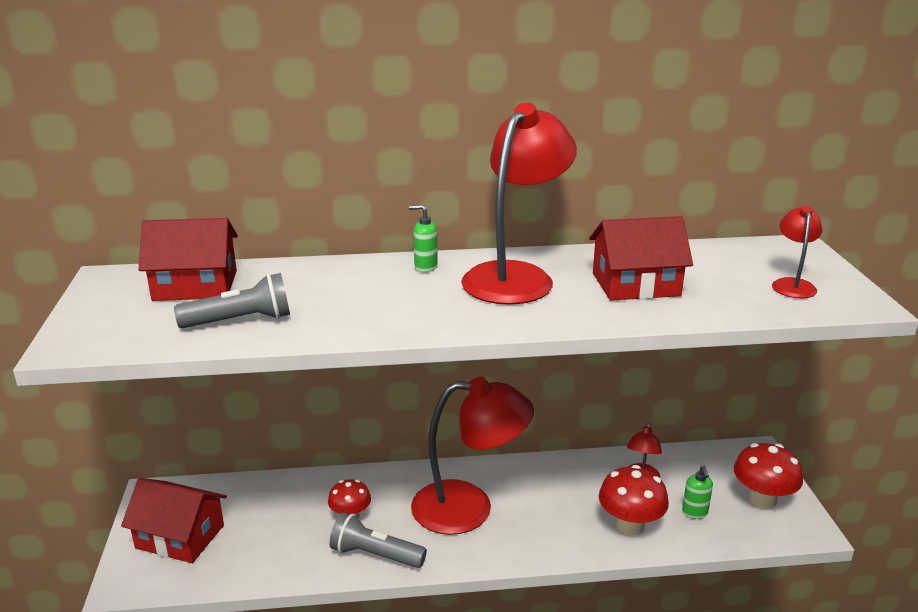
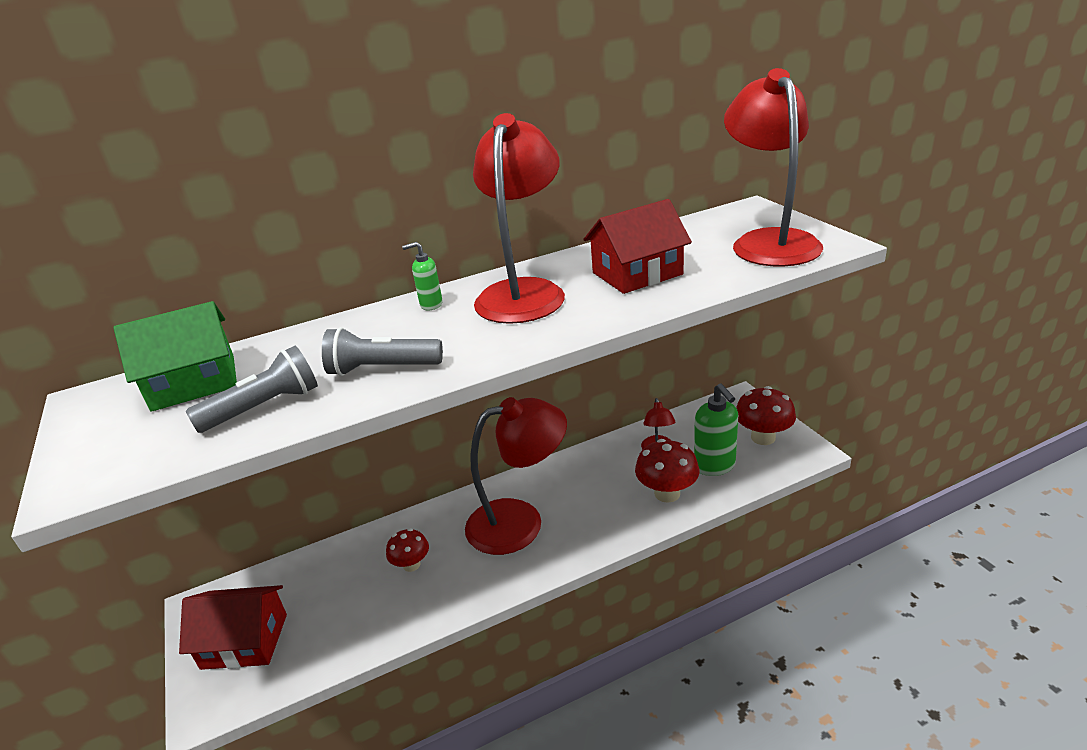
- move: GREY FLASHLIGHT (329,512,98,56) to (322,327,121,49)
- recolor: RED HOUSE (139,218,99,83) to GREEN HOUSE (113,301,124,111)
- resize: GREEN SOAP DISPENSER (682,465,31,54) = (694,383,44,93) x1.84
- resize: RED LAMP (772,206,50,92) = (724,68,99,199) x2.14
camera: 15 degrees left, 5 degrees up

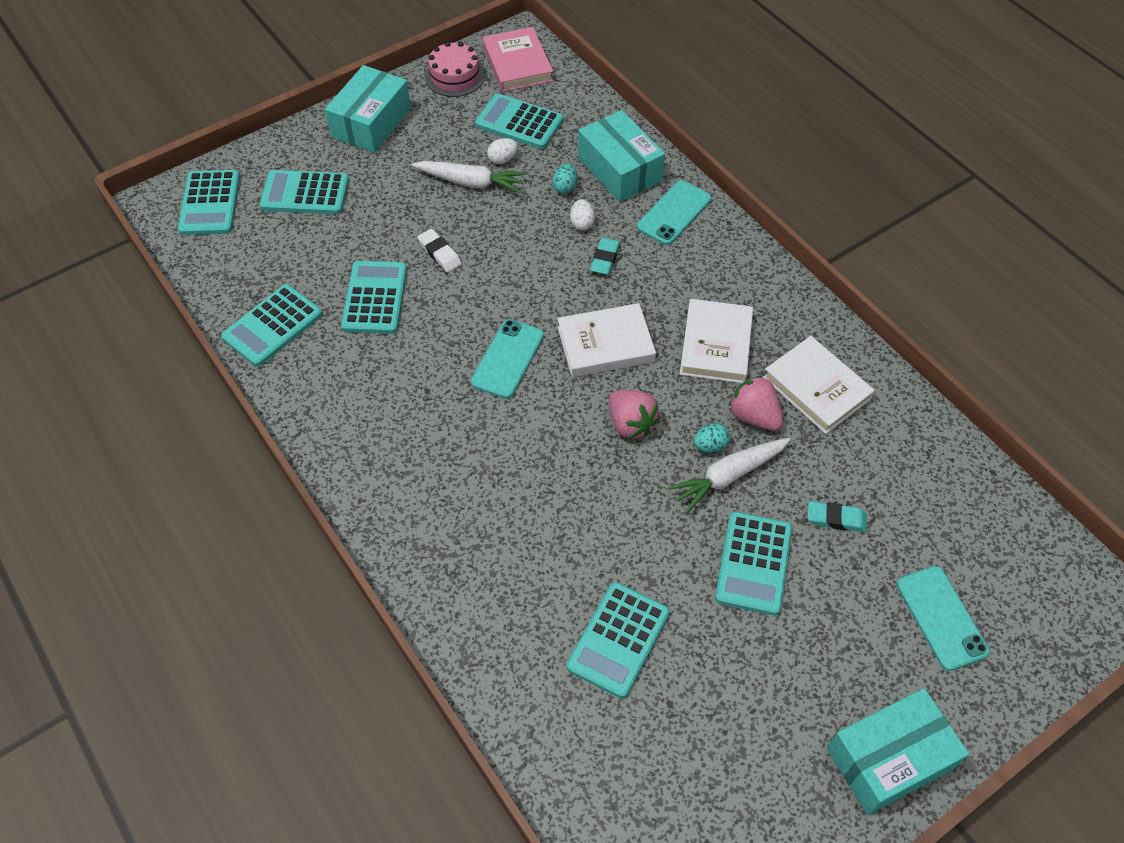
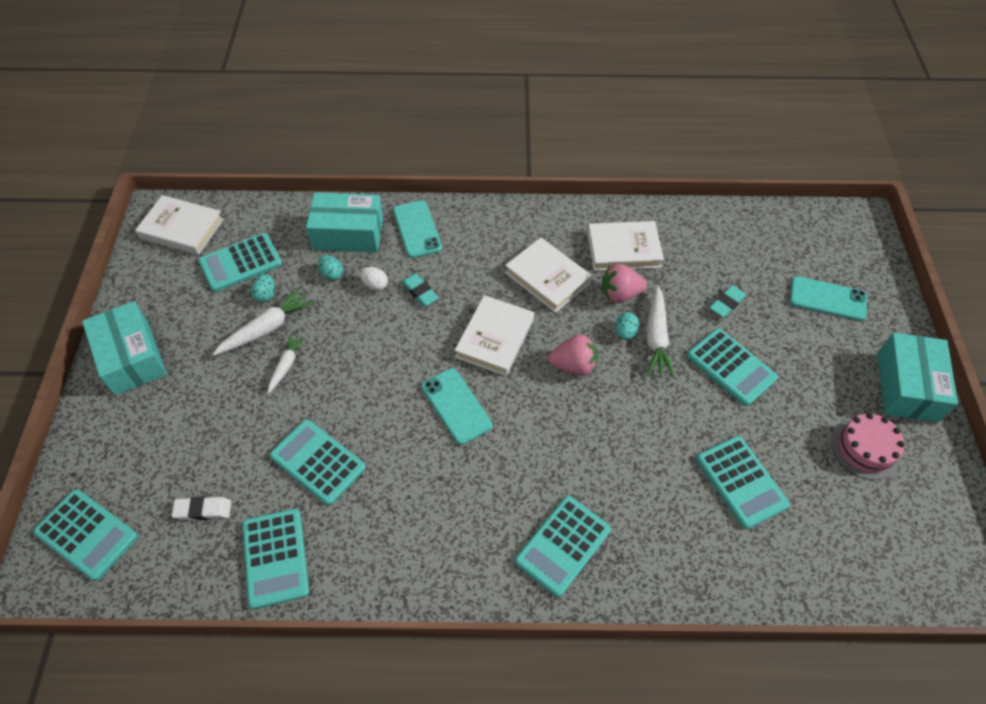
- insert: WHITE CARROT (268,333,38,61)
- move: TURQUOISE CALCULATOR (260,170,89,44) to (515,496,96,101)
- move: WHITE ERASER (417,229,45,43) to (172,497,59,23)
- move: PINK CAKE (425,42,60,55) to (831,413,74,67)
- recolor: PINK BOOK (482,27,71,65) to WHITE BOOK (135,195,89,60)
- recolor: WHITE EGG (487,138,31,26) to TURQUOISE EGG (251,274,24,28)
camera: 55 degrees left, 0 degrees up

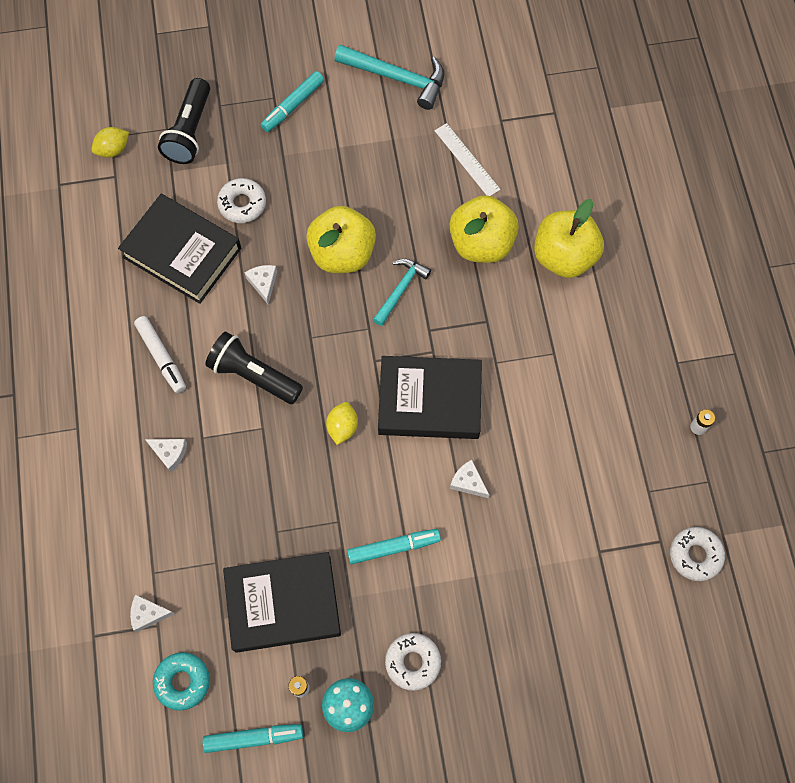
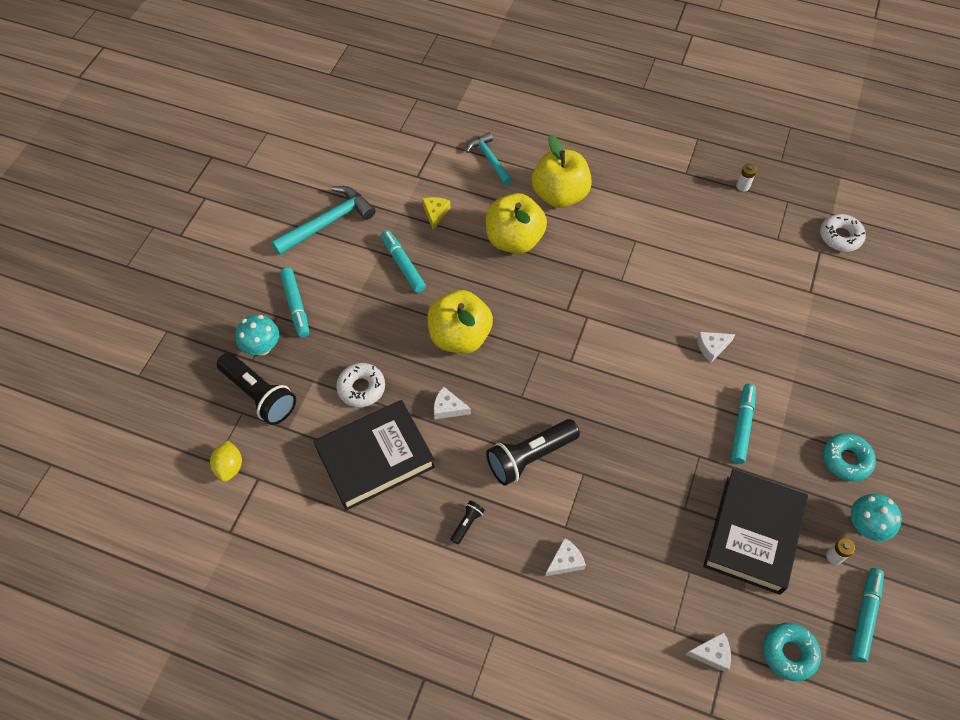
- delete: YELLOW LEMON (326,402,32,43)
- delete: BLACK BOOK (378,356,104,83)
- insert: TURQUOISE MUSHROOM (236,315,43,41)
- insert: TURQUOISE MARKER (381,230,45,63)
- move: TURQUOISE HAMMER (373,259,58,67) to (466,132,46,53)
- replace: WHITE MARKER (134,316,52,77) to BLACK FLASHLIGHT (450,501,35,44)
- replace: WHITE RULER (435,123,65,73) to YELLOW CHEESE (422,197,28,33)
- recolor: WHITE DONUT (385,633,56,58) to TURQUOISE DONUT (823,433,53,49)
- rotate: WHITE CHEESE (130,594,45,38) = (685,632,46,41) 120 degrees counterclockwise
camera: 60 degrees left, 10 degrees down

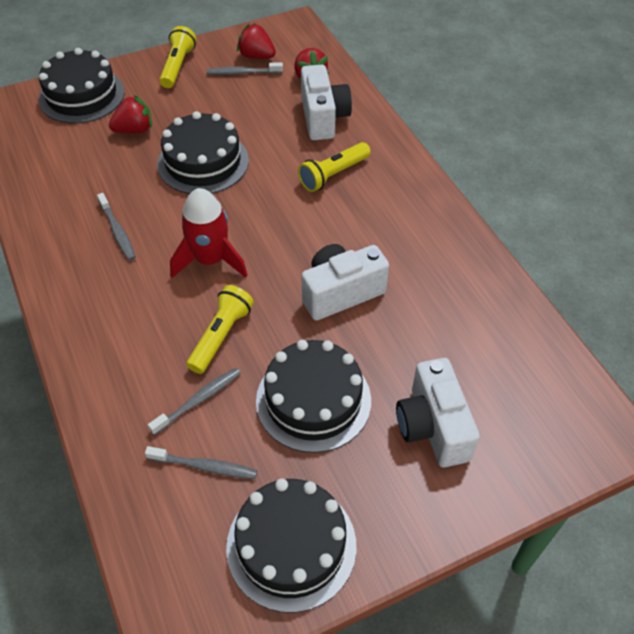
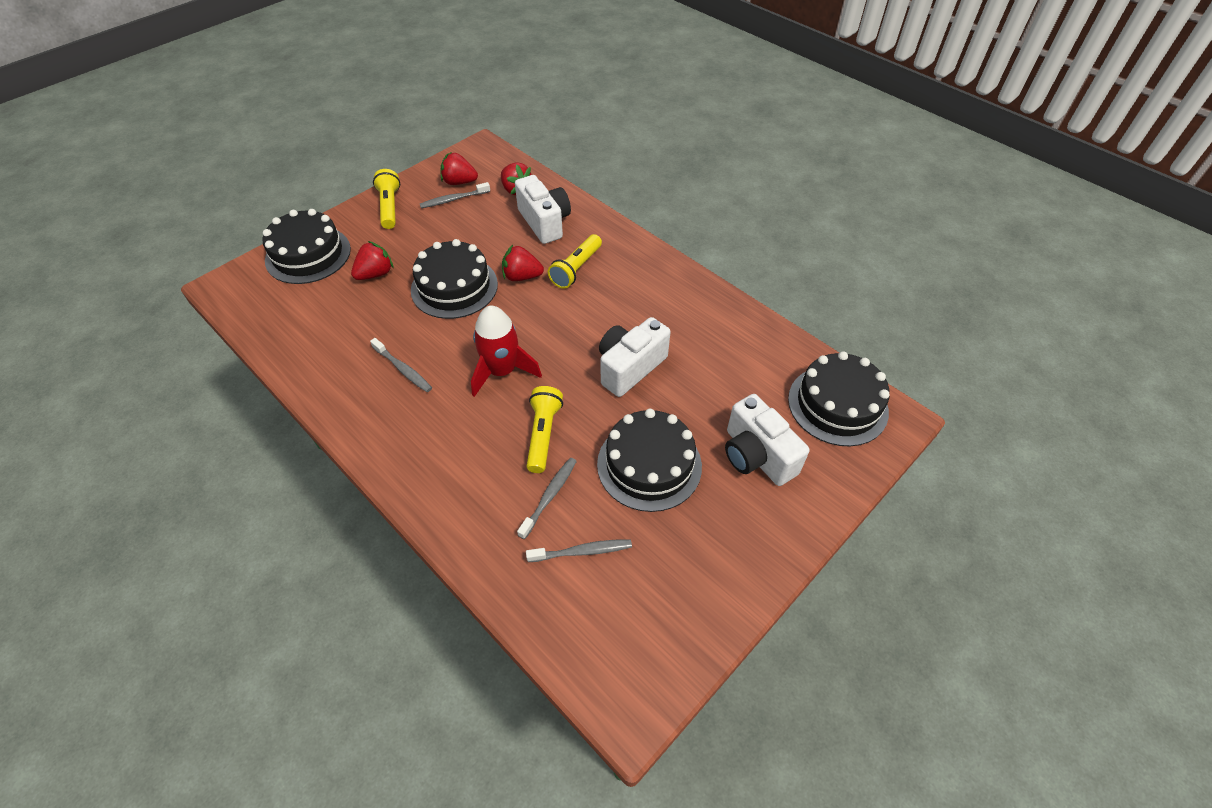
- insert: RED STRAWBERRY (502,245,42,36)
- move: BLACK CAKE (226,479,130,134) to (788,351,102,95)
camera: 20 degrees left, 0 degrees up

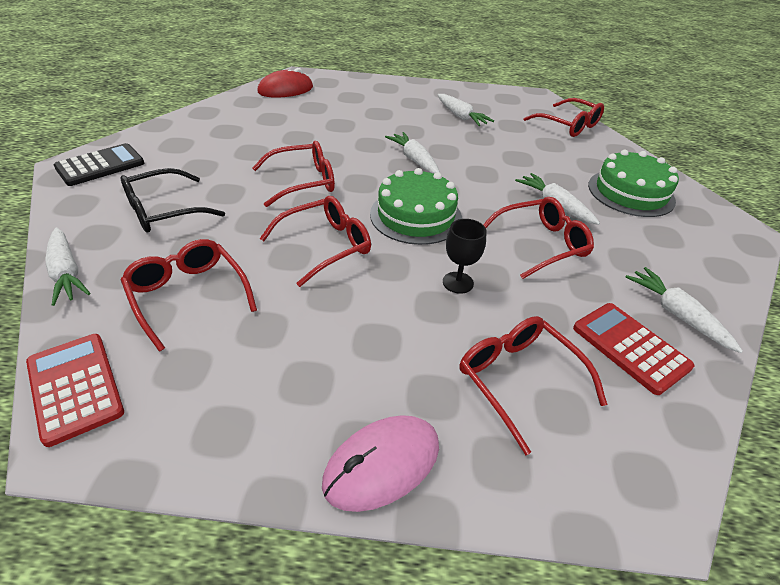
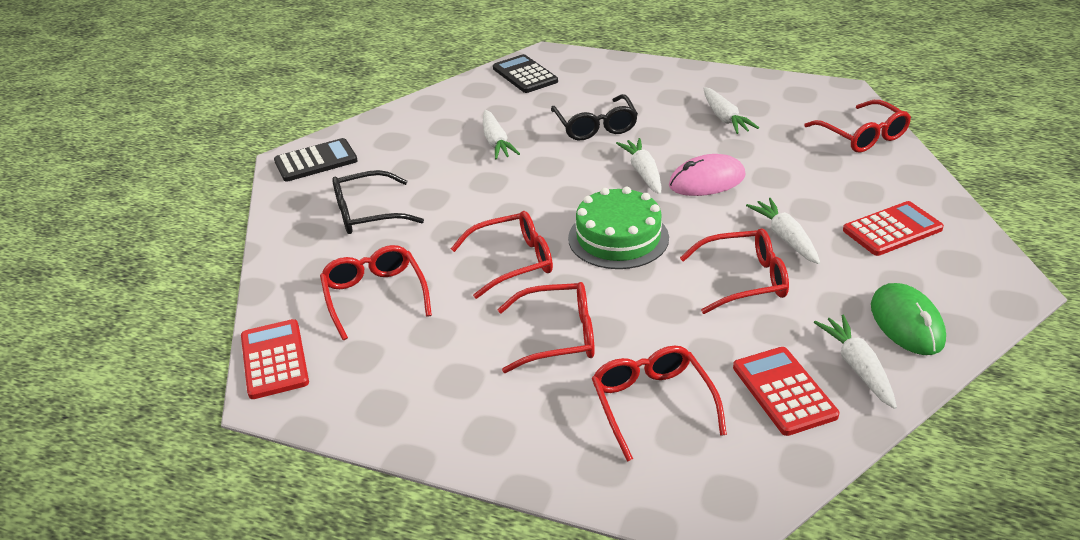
- delete: BLACK GOBLET (443,219,44,75)
- insert: BLACK GLASSES (551,94,87,46)
- insert: GREEN MOUSE (871,283,75,72)
- move: WHITE CARROT (46,227,45,79) to (483,110,37,50)
- move: RED GLASSES (252,141,83,66) to (497,282,98,91)
- move: PINK MOUSE (322,415,117,97) to (669,154,77,42)
- replace: RED MOUSE (257,68,56,30) to BLACK CALCULATOR (493,54,65,39)
- replace: GREEN CAKE (588,150,91,67) to RED CALCULATOR (843,201,101,55)
camera: 20 degrees right, 5 degrees down

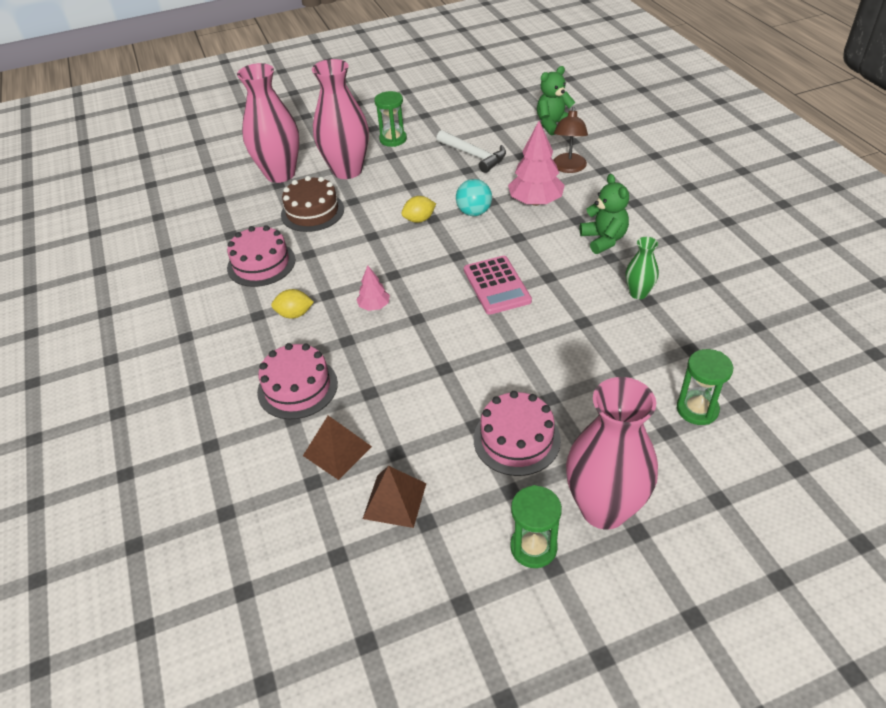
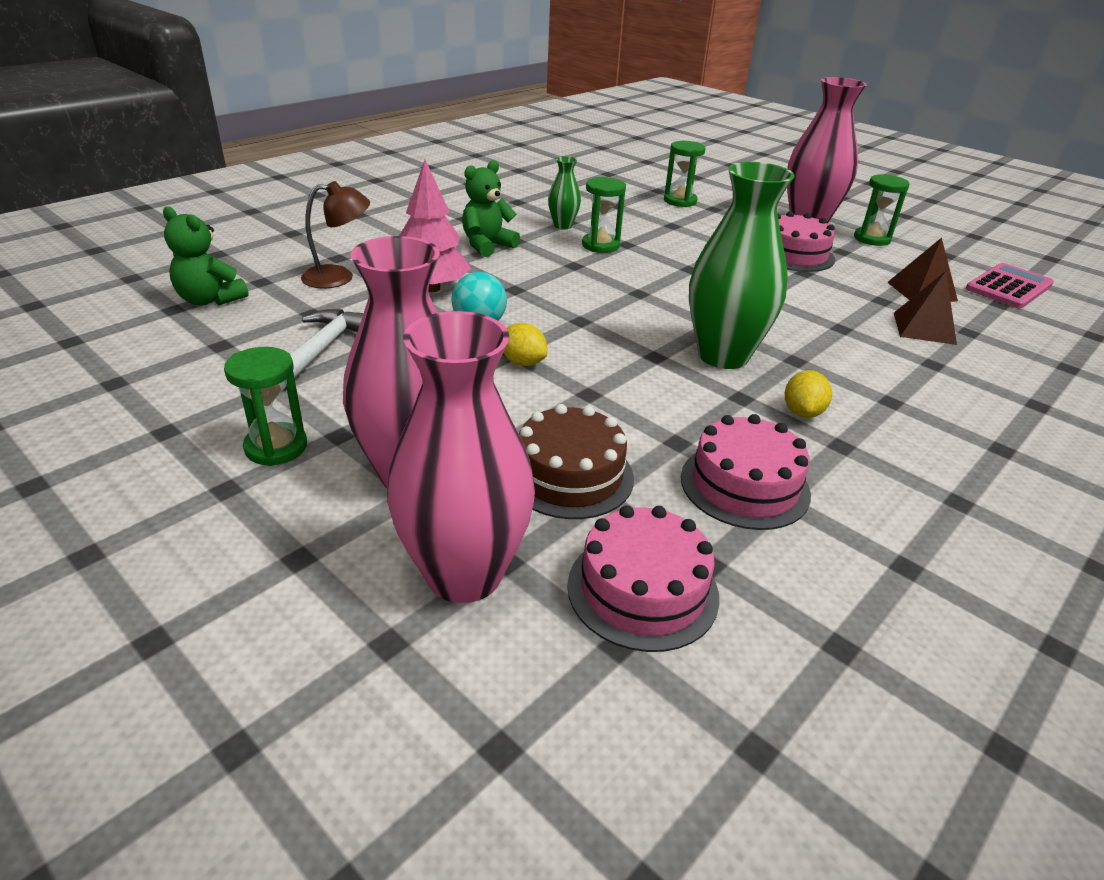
- insert: GREEN HOURGLASS (582,177,44,76)
- move: PINK CAKE (257,343,81,76) to (567,505,152,147)
- move: PINK CALCULATOR (464,256,68,59) to (965,263,89,46)
- replace: PINK TREE (356,265,34,46) to GREEN VASE (689,162,105,207)
- rotate: YELLOW LEMON (271,289,43,30) = (785,370,47,48) 45 degrees clockwise
camera: 120 degrees left, 10 degrees down

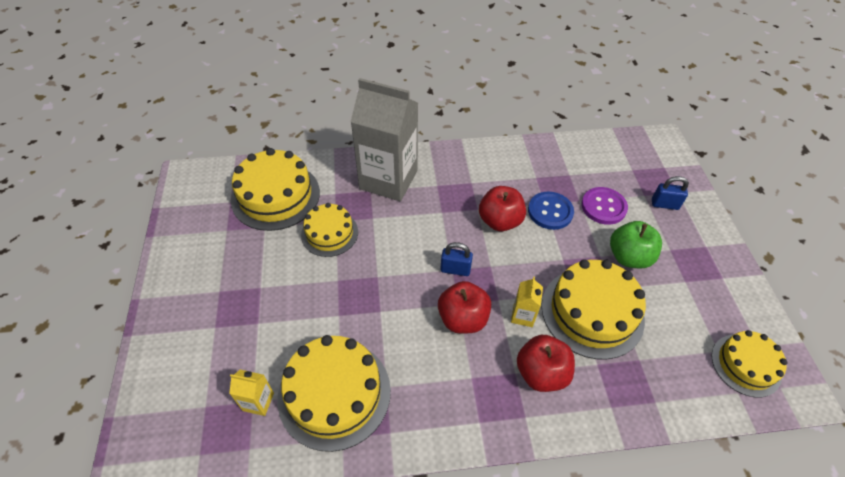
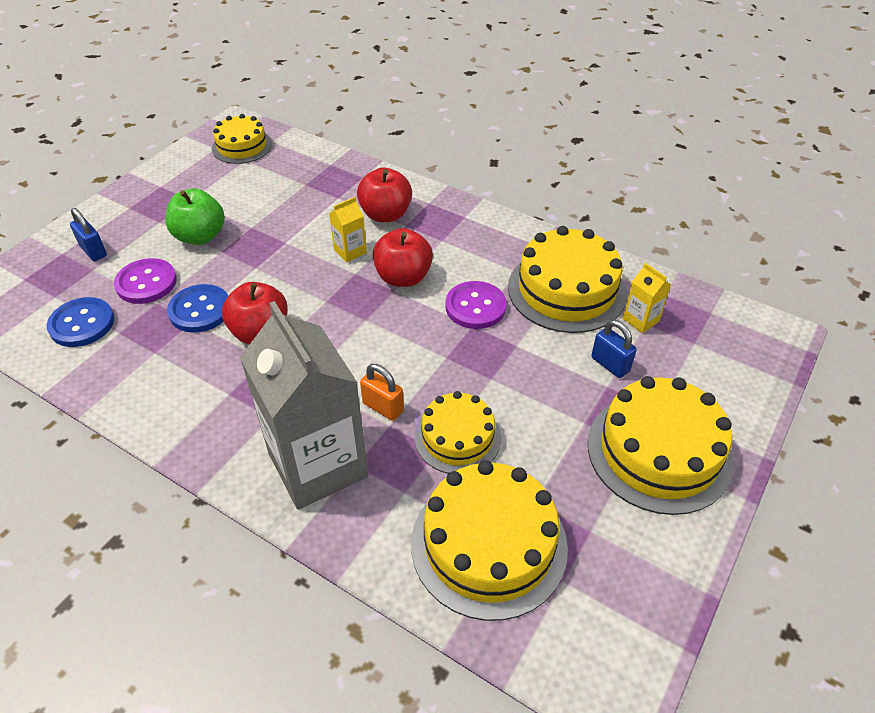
- insert: BLUE BUTTON (46,297,68,50)
- insert: ORANGE PADLOCK (360,364,44,57)
- insert: PURPLE BUTTON (445,281,62,48)
- move: BLUE PADLOCK (440,242,33,34) to (591,320,46,58)
- move: YELLOW CAKE (541,259,105,101) to (588,376,145,139)
camera: 140 degrees left, 5 degrees down

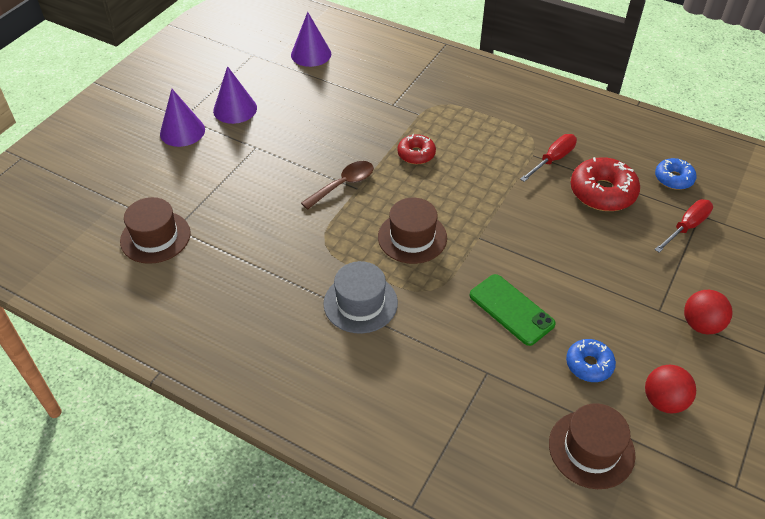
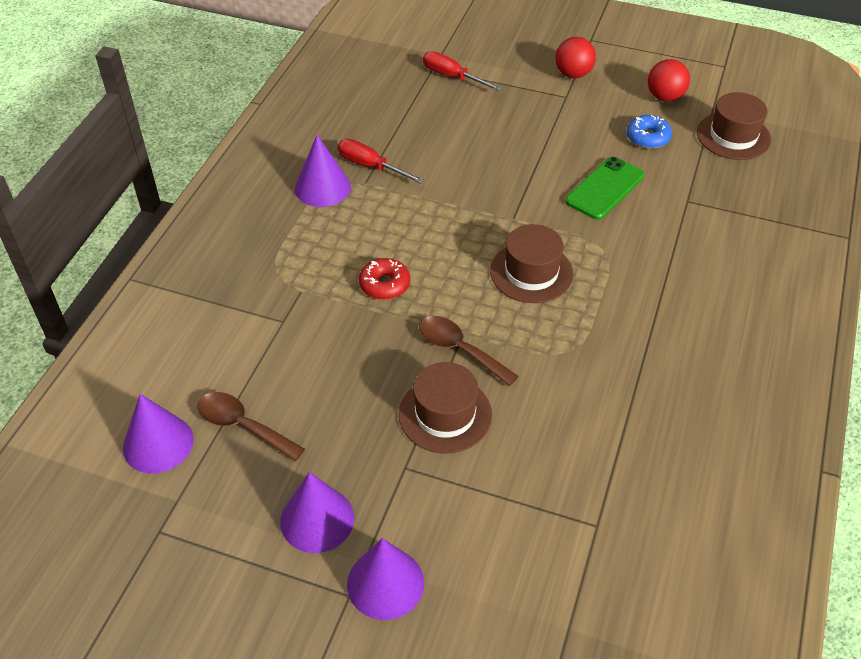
- delete: GREY HAT (323,261,75,73)
- delete: RED DONUT (570,157,70,54)
- delete: BLUE DONUT (655,158,41,32)
- insert: BROWN SPOON (198,392,107,69)
- insert: PURPLE CONE (295,135,56,72)
- move: BROWN HAT (120,197,71,67) to (399,362,93,92)
camera: 100 degrees left, 0 degrees up

